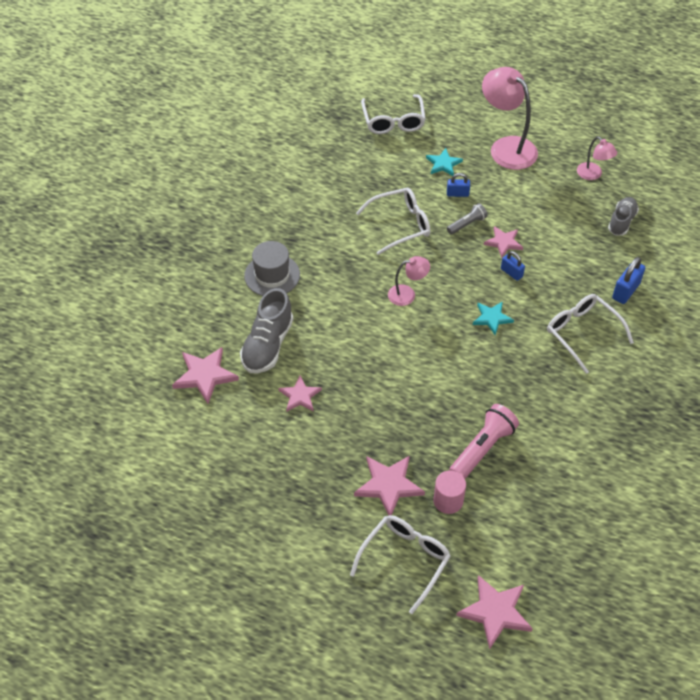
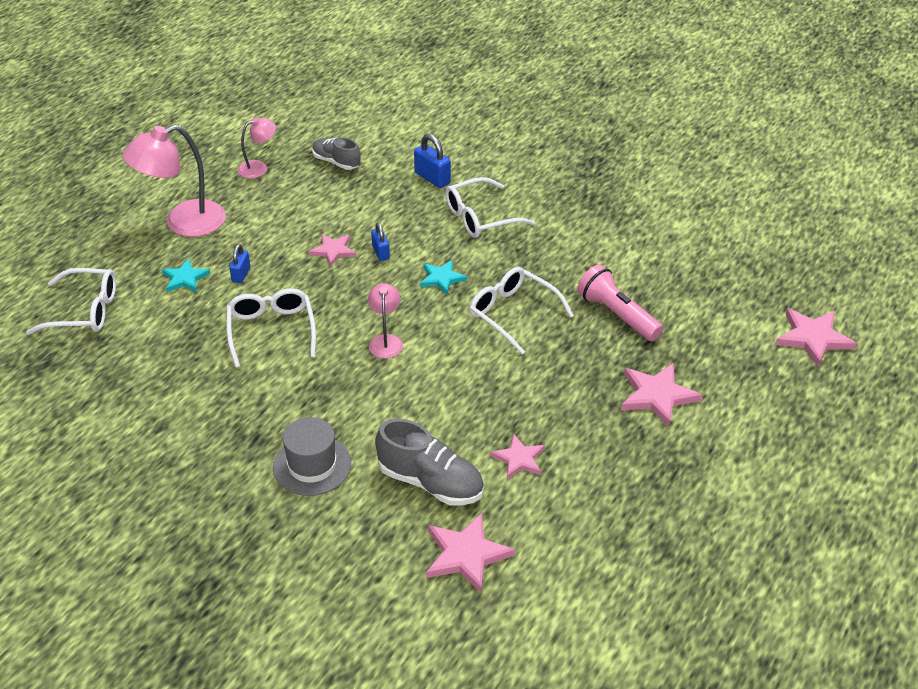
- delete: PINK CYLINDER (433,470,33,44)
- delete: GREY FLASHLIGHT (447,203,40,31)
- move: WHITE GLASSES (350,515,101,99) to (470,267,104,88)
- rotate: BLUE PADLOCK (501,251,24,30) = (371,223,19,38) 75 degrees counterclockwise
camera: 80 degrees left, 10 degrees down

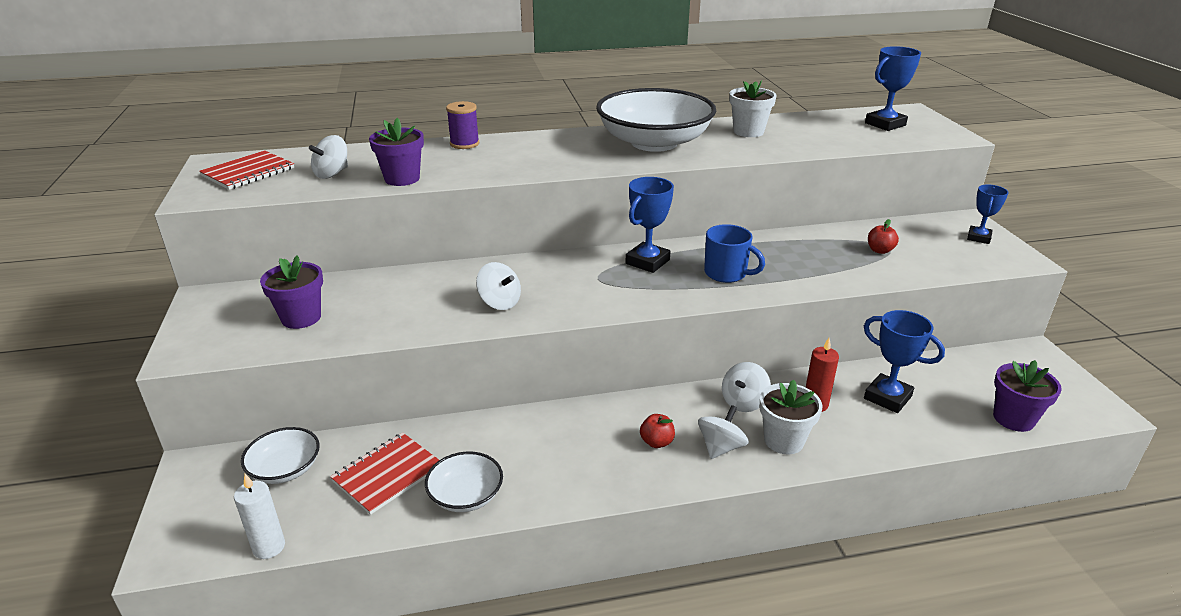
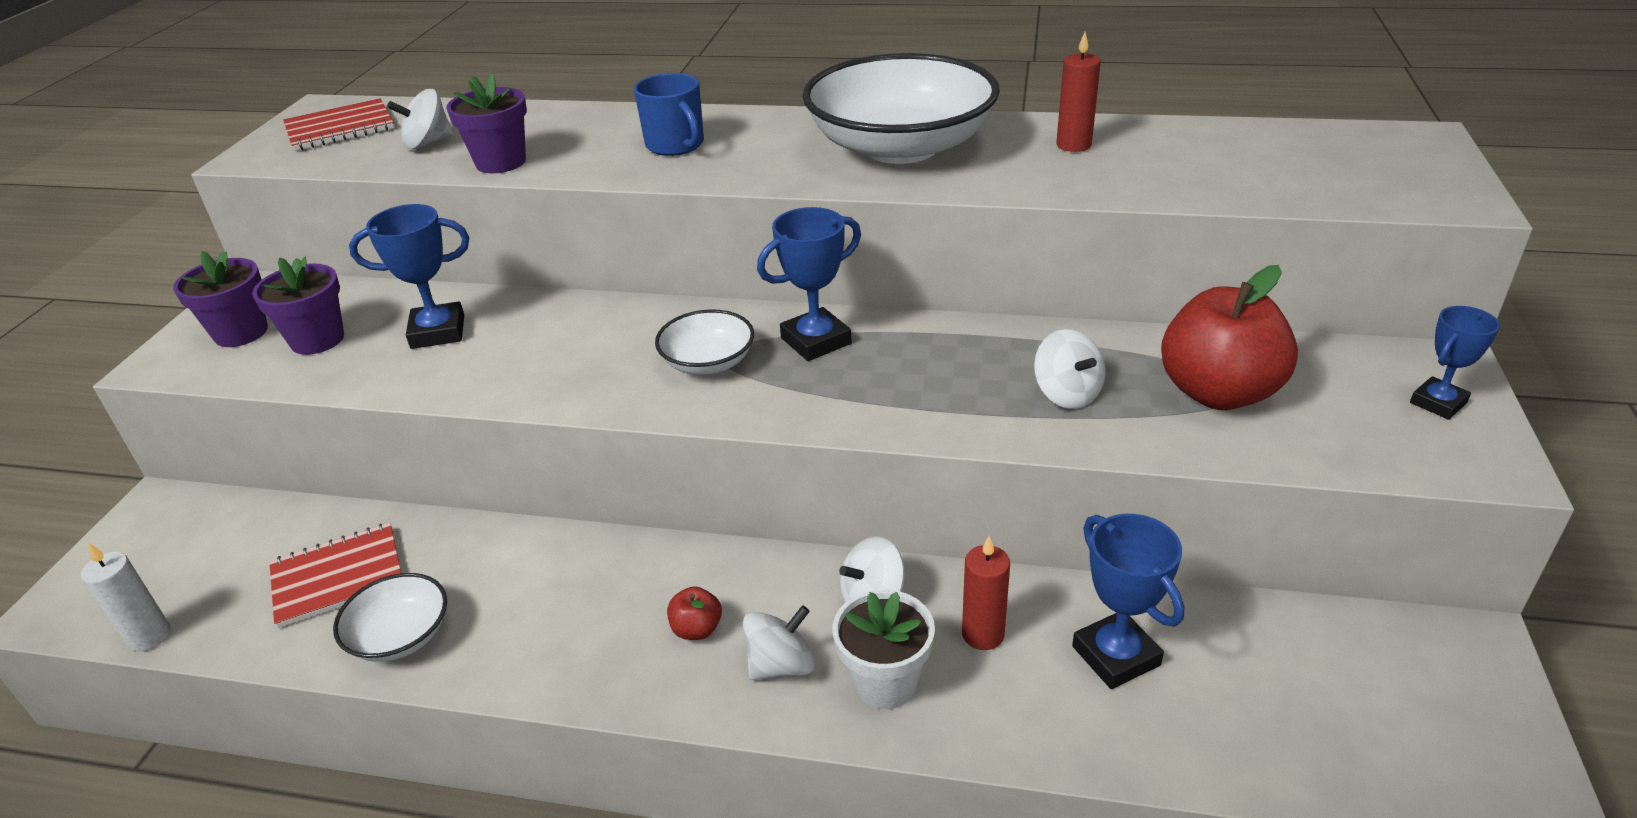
- delete: PURPLE SPOOL (446,101,33,48)
- move: WHITE BOWL (241,427,79,57) to (655,309,99,66)
- move: WHITE SPINNING TOP (476,262,45,48) to (1034,329,71,80)
- move: BLUE MUG (704,224,61,59) to (634,73,70,83)
- move: BLUE TROPHY (865,46,56,85) to (349,204,120,145)
- move: PURPLE FLOWER POT (993,360,69,72) to (173,251,95,96)
- replace: WHITE FLOWER POT (729,80,48,57) to RED CANDLE (1056,32,45,120)
- resize: RED APPLE (868,219,31,35) = (1161,265,137,145) x2.36
camera: 25 degrees right, 5 degrees up

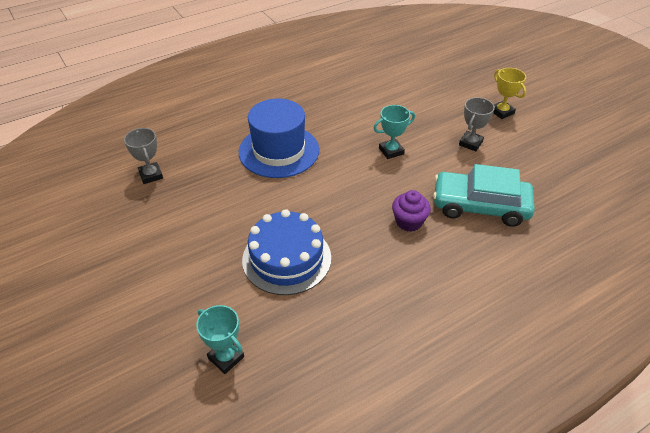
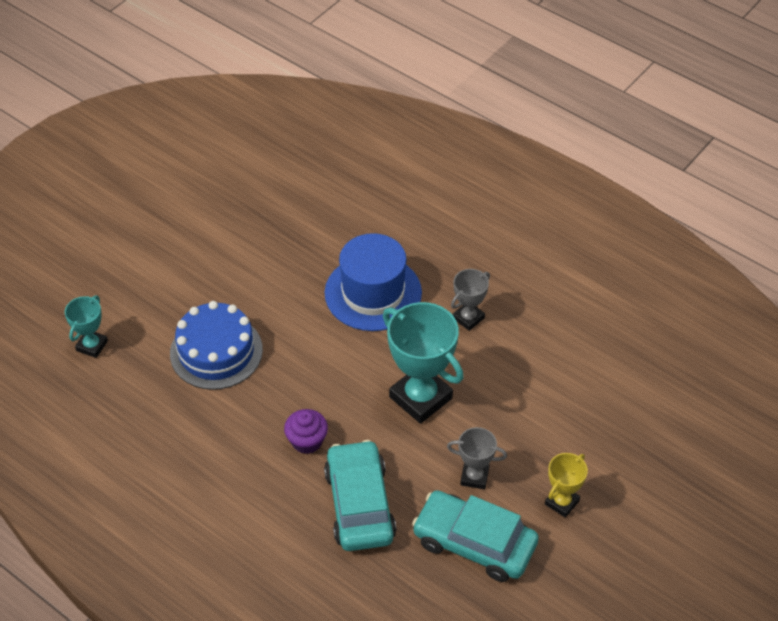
- insert: TURQUOISE CAR (412,490,127,92)
- move: GREY TROPHY (124,128,39,56) to (451,269,39,62)
- resize: TURQUOISE TROPHY (373,105,42,54) = (383,302,81,122) x1.88
camera: 70 degrees right, 5 degrees up

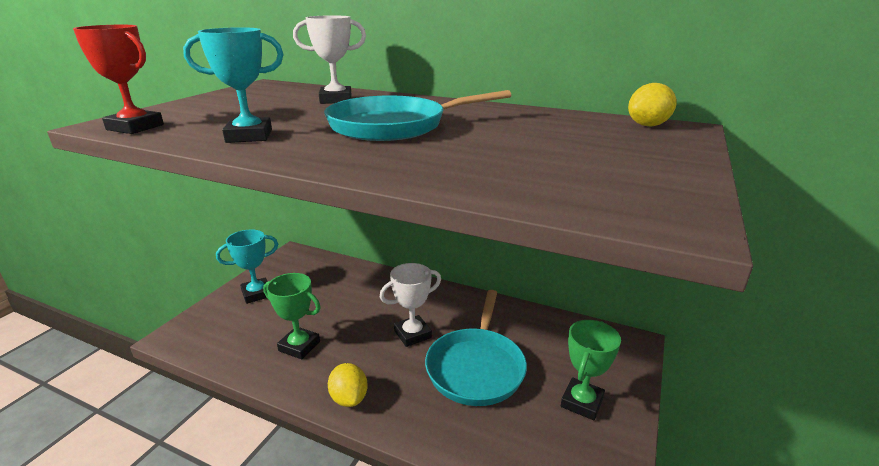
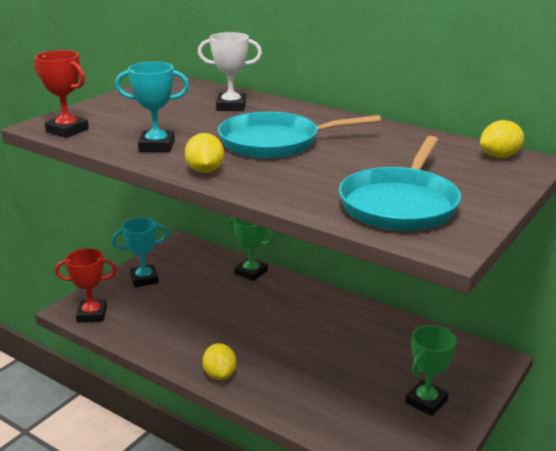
- delete: WHITE TROPHY (380,263,61,84)
- insert: RED TROPHY (55,248,62,74)
- insert: YELLOW LEMON (185,133,39,40)
- move: GREEN TROPHY (263,273,58,86) to (228,217,46,64)
- move: TURQUOISE PAN (425,290,102,116) to (339,136,122,95)
camera: 10 degrees right, 0 degrees up

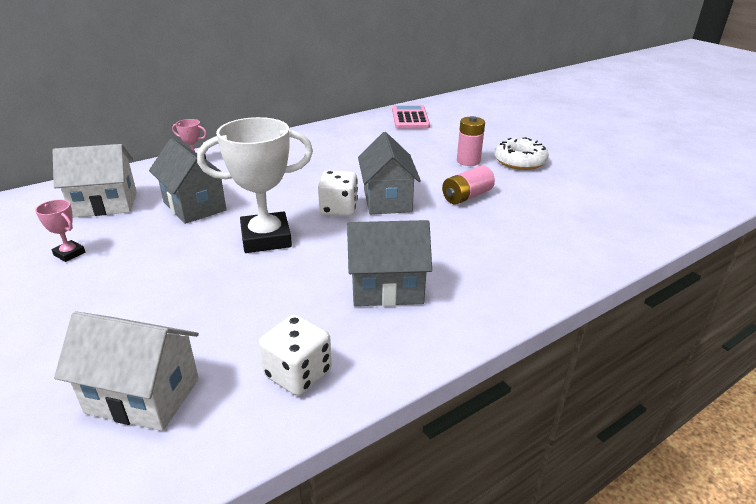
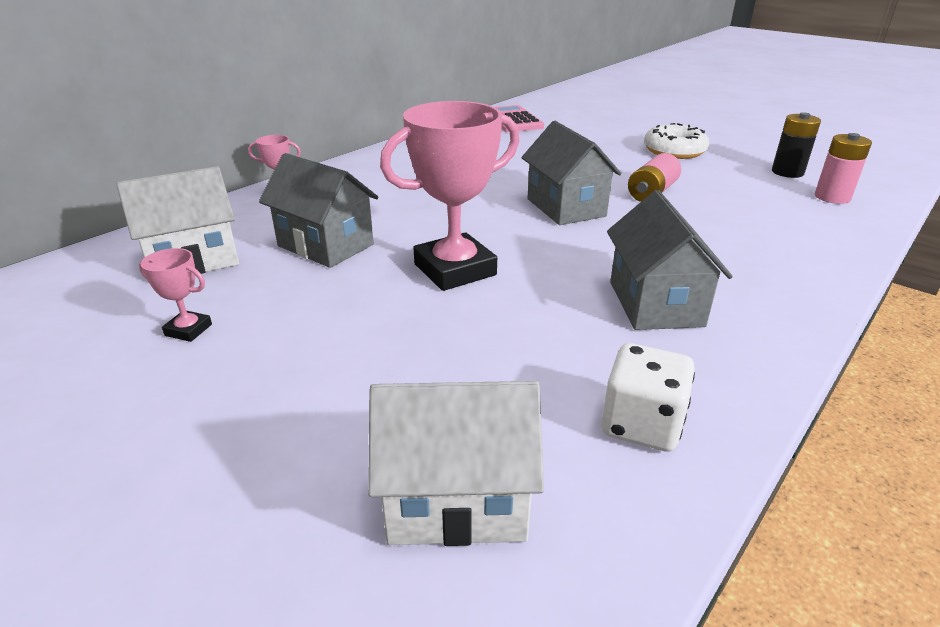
- delete: WHITE DICE (318,171,40,45)
- insert: BLACK BATTERY (772,112,49,66)
- move: PINK BATTERY (457,116,28,50) to (815,133,57,71)
- recolor: WHITE TROPHY (197,117,116,136) to PINK TROPHY (380,101,139,190)
- rotate: GREY HOUSE (347,220,85,86) = (607,190,126,140) 75 degrees counterclockwise
camera: 15 degrees left, 0 degrees up

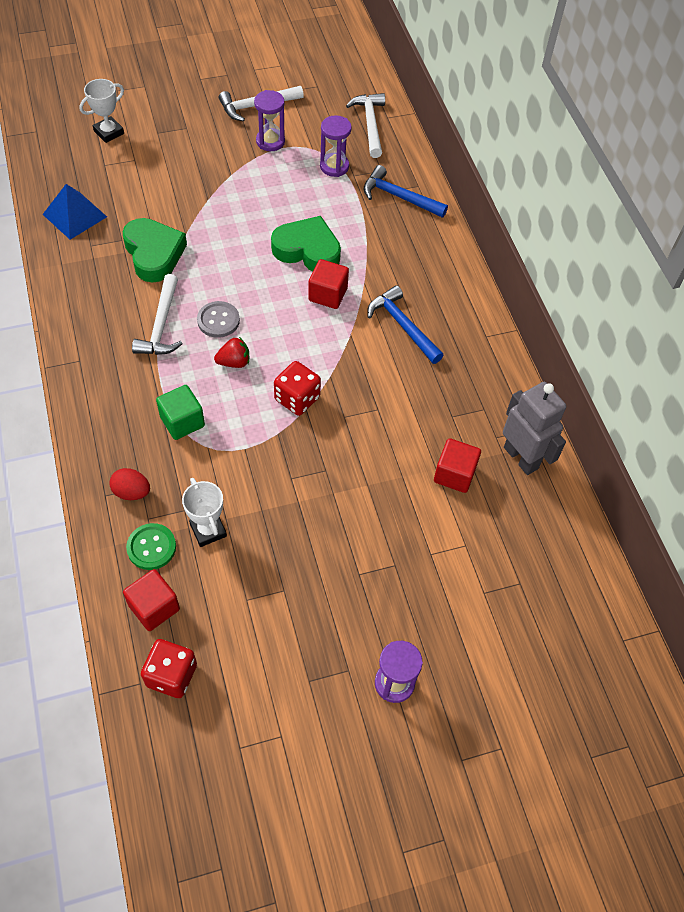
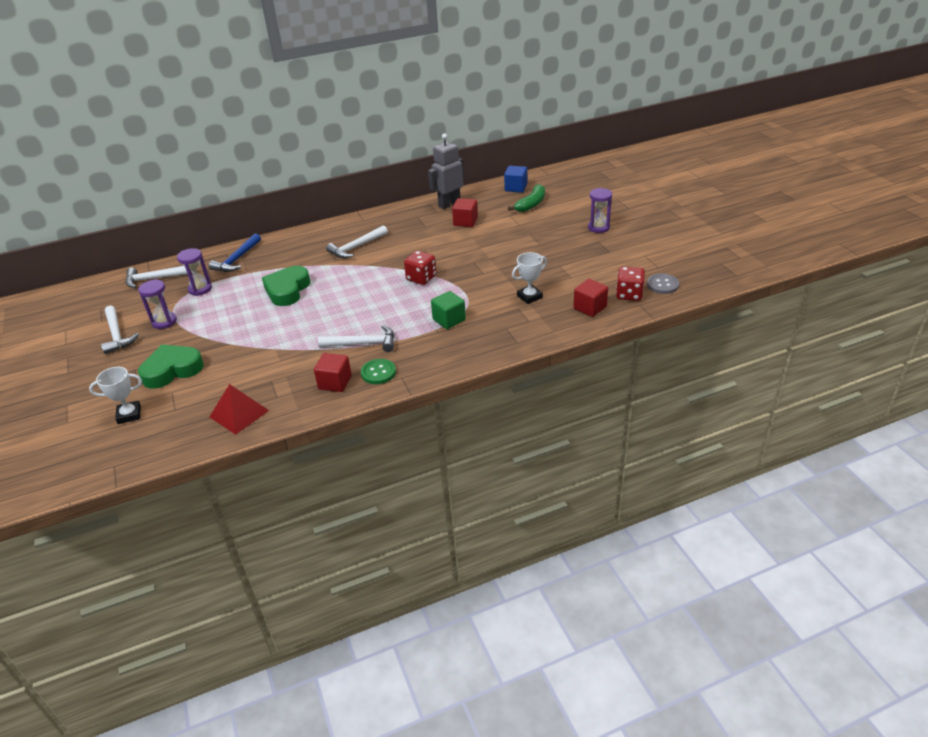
- delete: RED EGG (109,468,41,32)
- delete: RED STRAWBERRY (214,337,35,31)
- insert: BLUE CUBE (504,166,23,27)
- insert: GREEN BANANA (508,184,37,28)
- move: GREEN HEART (123,218,64,64) to (138,345,66,44)
- move: GREEN BUTTON (126,523,50,47) to (361,359,35,25)
- move: GREY BUTTON (197,301,43,37) to (647,273,32,21)
- move: RED CUBE (308,259,41,50) to (314,353,38,39)
- recolor: BLUE PYRAMID (42,184,65,56) to RED PYRAMID (210,384,59,51)
- recolor: BLUE HAMMER (367,285,77,79) to WHITE HAMMER (326,225,62,33)
- rotate: WHITE TROPHY (79,79,45,64) = (89,367,53,57) 60 degrees counterclockwise
camera: 90 degrees left, 20 degrees down

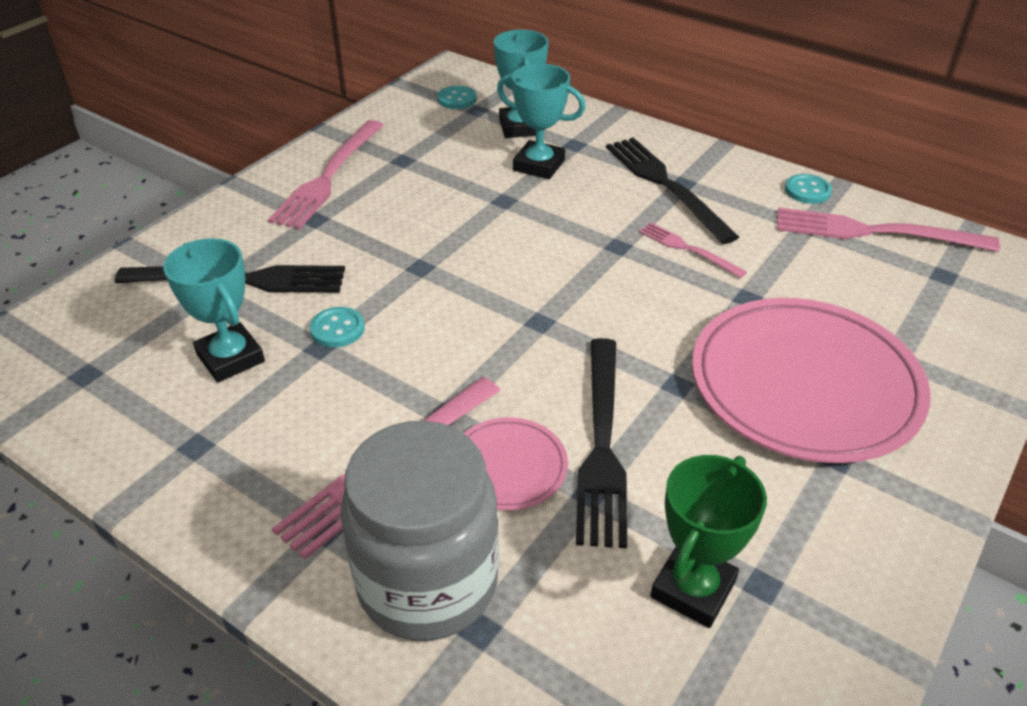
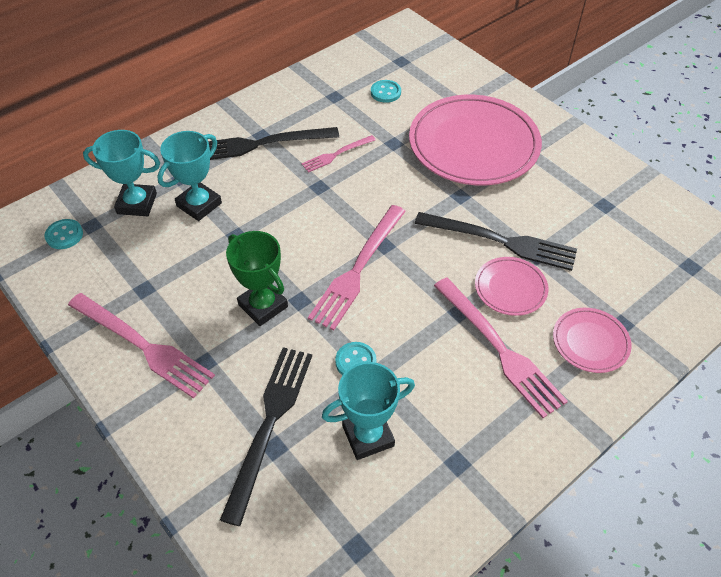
- move: GREEN TROPHY (650,455,117,173) to (226,231,62,95)
- move: PINK FORK (777,207,223,45) to (308,205,98,125)
- move: TURQUOISE BUTTON (785,174,47,30) to (371,80,30,23)
- replace: GREY JAR (341,421,158,220) to PINK PLATE (553,308,79,65)
camera: 75 degrees left, 10 degrees up

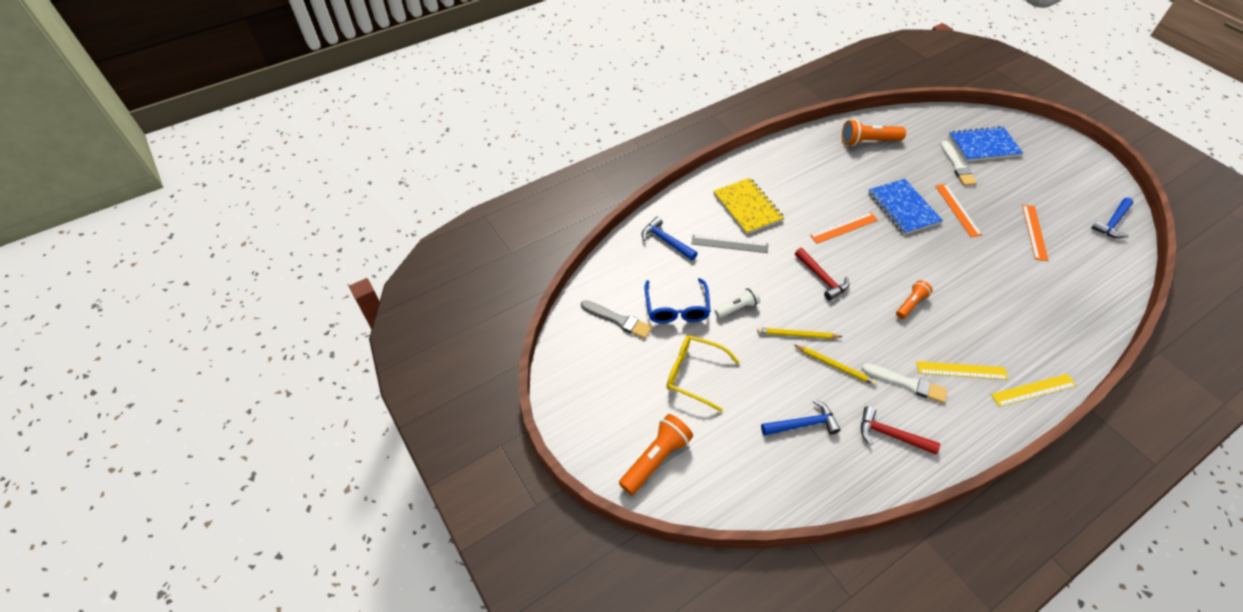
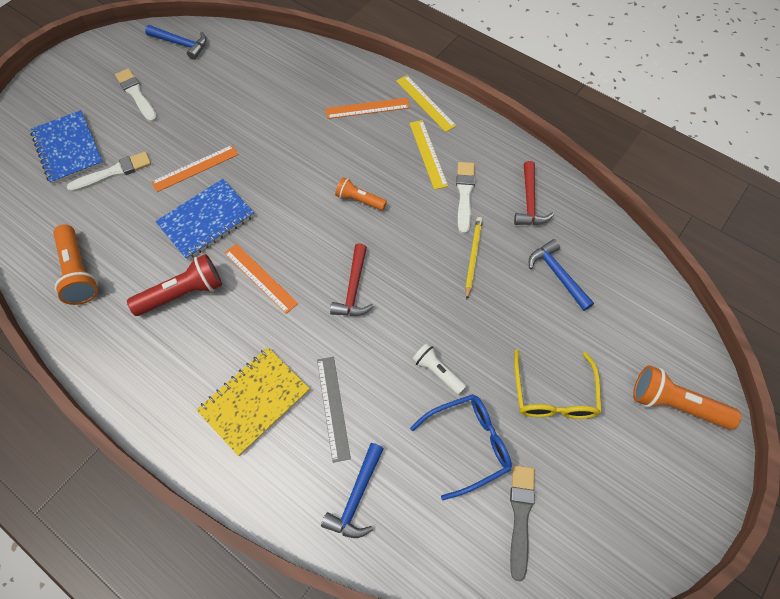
- delete: YELLOW PENCIL (757,328,85,11)
- insert: WHITE BRUSH (115,68,42,54)
- insert: RED FLASHLIGHT (127,254,95,62)
- move: ORANGE RULER (1022,205,27,56) to (325,98,85,21)
- rotate: RED HAMMER (795,248,54,53) = (330,243,44,73) 150 degrees clockwise
camera: 110 degrees left, 10 degrees up

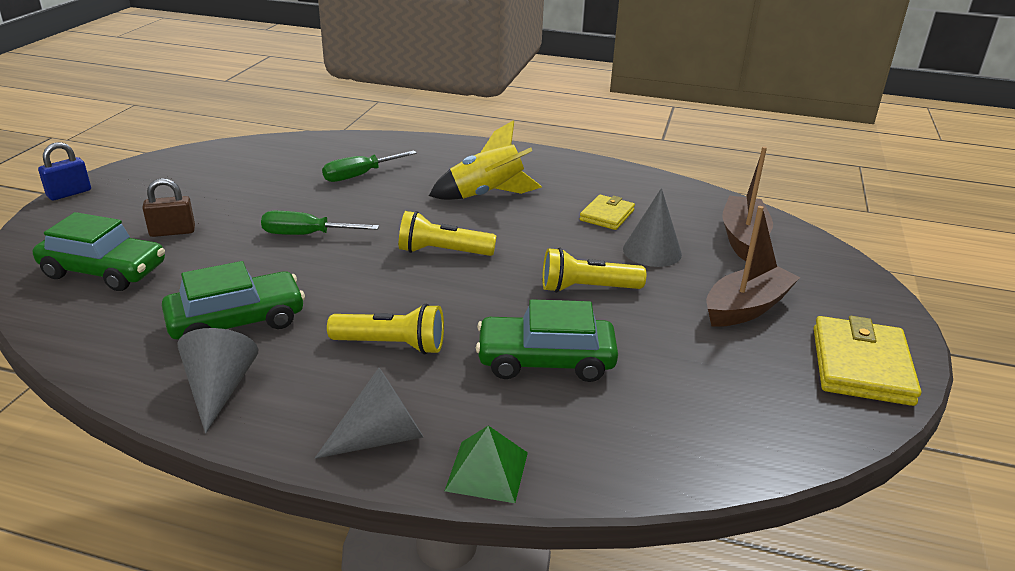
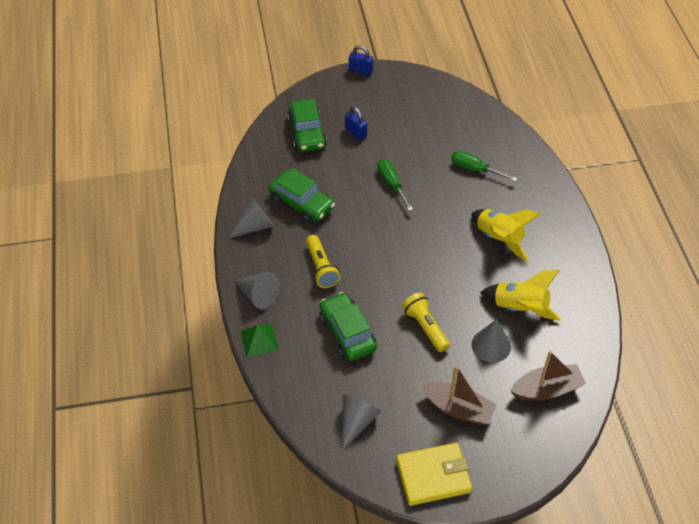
- delete: YELLOW FLASHLIGHT (399,211,98,45)
- insert: GREY CONE (342,395,39,55)
- replace: YELLOW WALLET (580,195,55,35) to YELLOW ROCKET (480,270,81,51)
- recolor: BROWN PADLOCK (142,178,53,59) to BLUE PADLOCK (345,106,22,34)
camera: 65 degrees right, 20 degrees up

